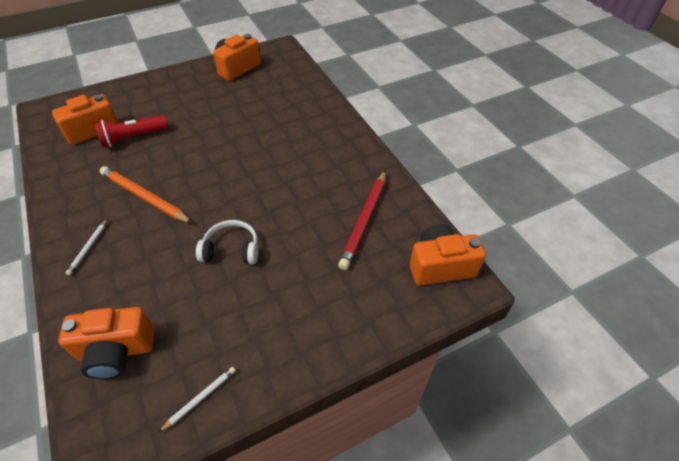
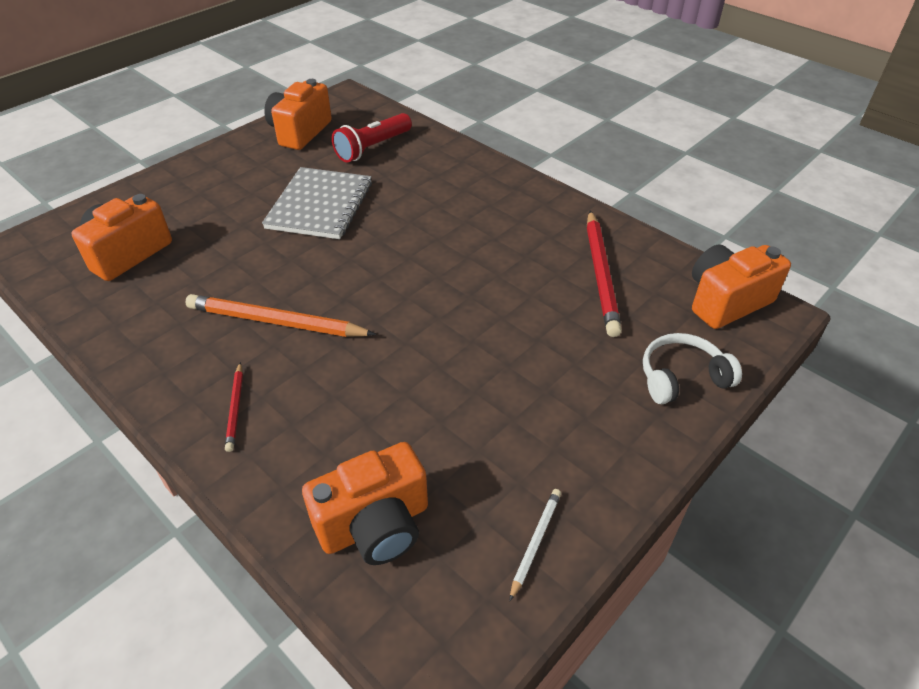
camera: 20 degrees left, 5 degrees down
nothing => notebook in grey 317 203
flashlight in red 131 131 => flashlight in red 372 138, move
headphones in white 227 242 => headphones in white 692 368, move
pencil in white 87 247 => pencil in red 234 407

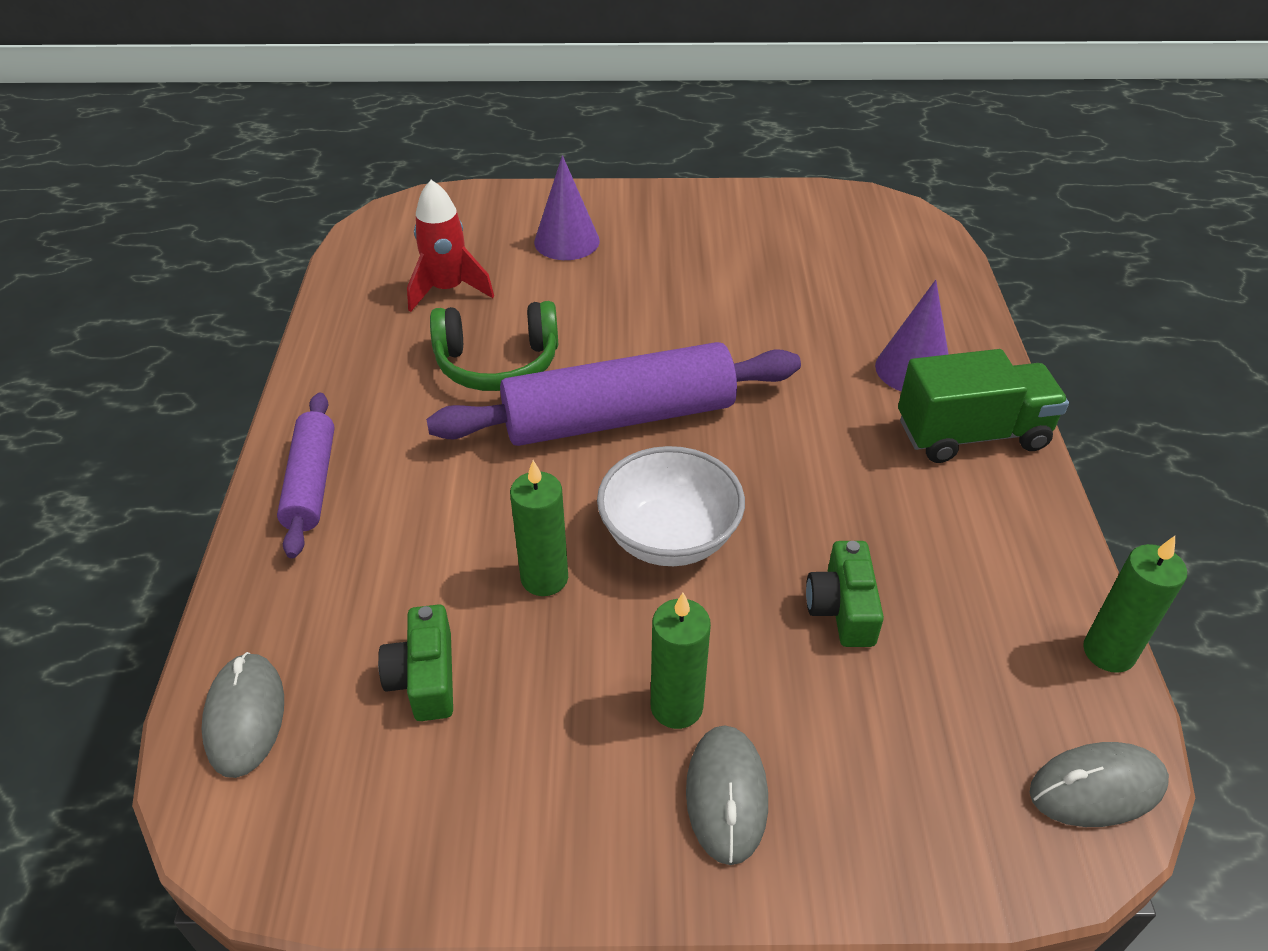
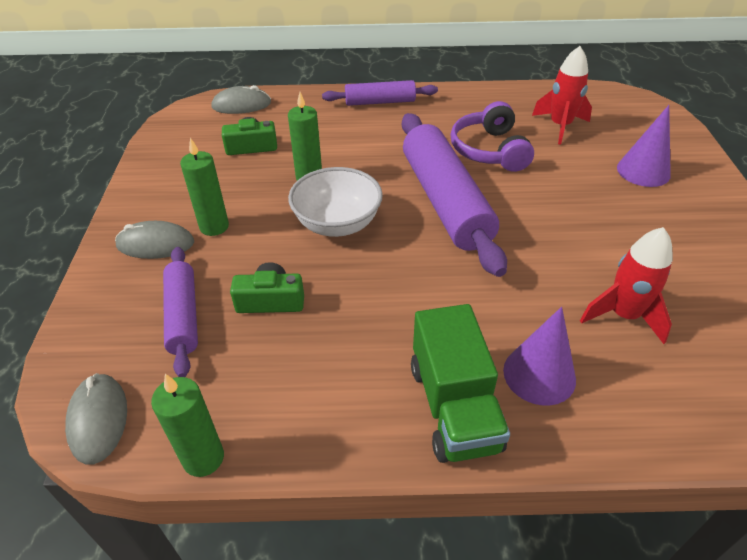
camera: 90 degrees right, 0 degrees up
nothing => rolling pin in purple 180 312
nothing => rocket in red 626 285
headphones in green 494 346 => headphones in purple 492 136

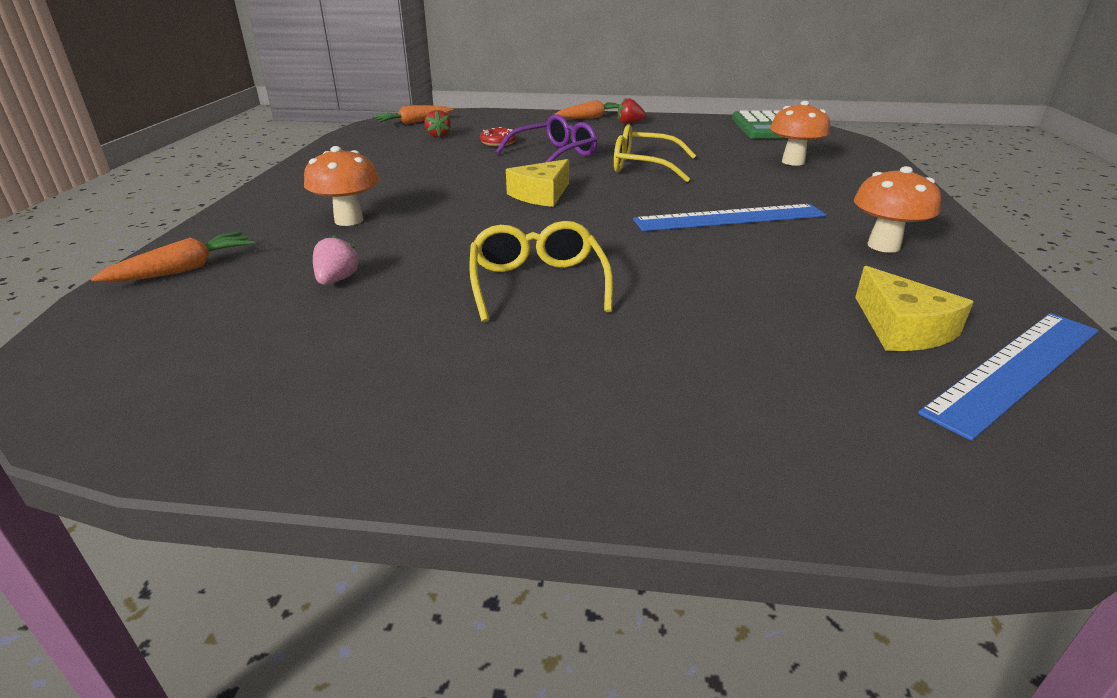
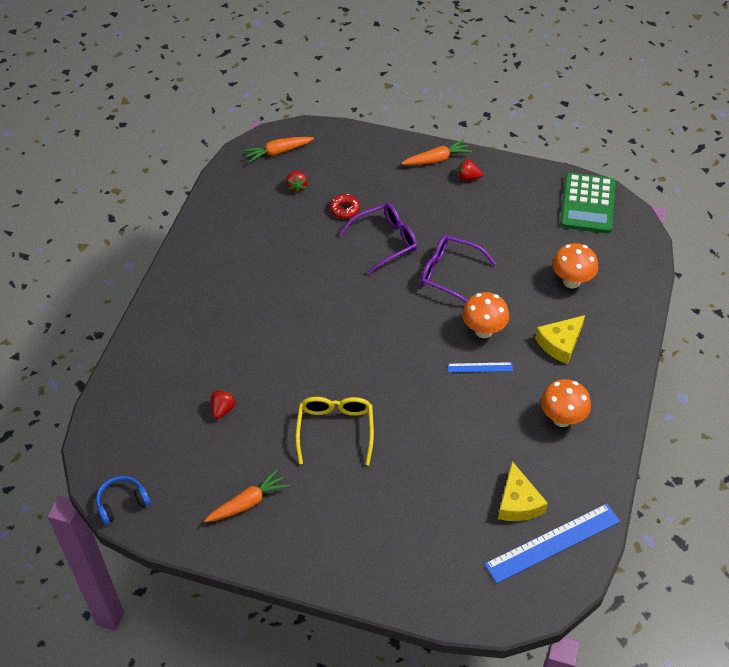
camera: 10 degrees right, 20 degrees up
nothing => headphones in blue 123 500
carrot in orange 173 256 => carrot in orange 246 495, move
mushroom in orange 341 186 => mushroom in orange 485 315, move
cheese in yellow 537 183 => cheese in yellow 560 339, move
strawberry in pink 336 260 => strawberry in red 223 404
glasses in yellow 655 153 => glasses in purple 458 269
ruler in blue 729 217 => ruler in blue 480 367, x0.49

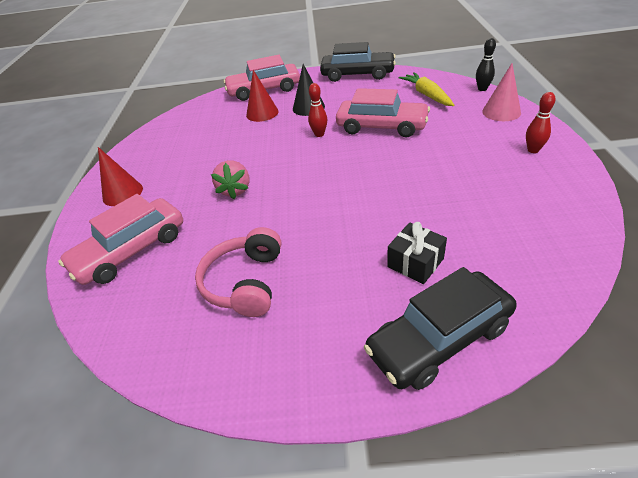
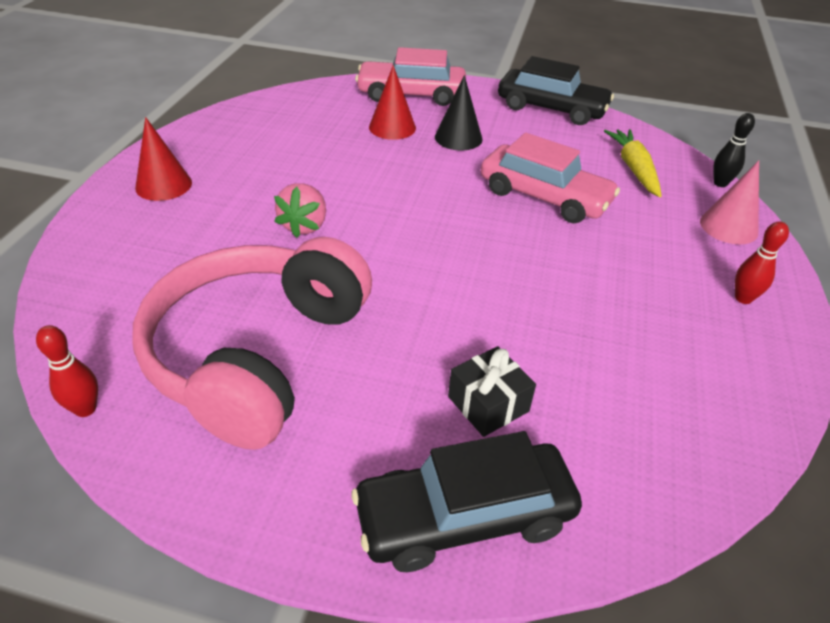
camera: 10 degrees right, 0 degrees up
car in pink 120 239 => nothing
bowling pin in red 317 110 => bowling pin in red 67 371, move
headphones in pink 238 272 => headphones in pink 252 343, x1.76

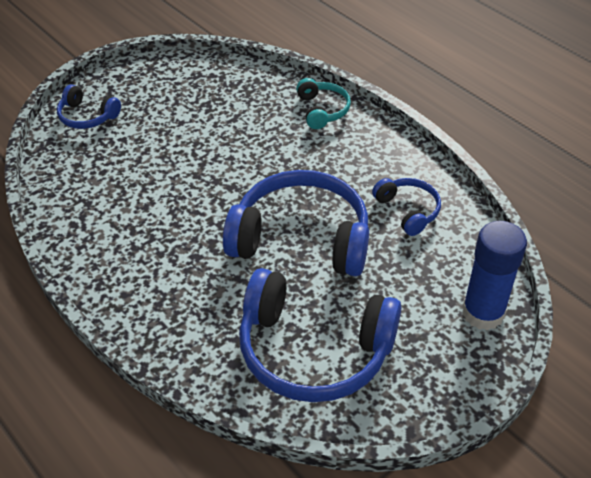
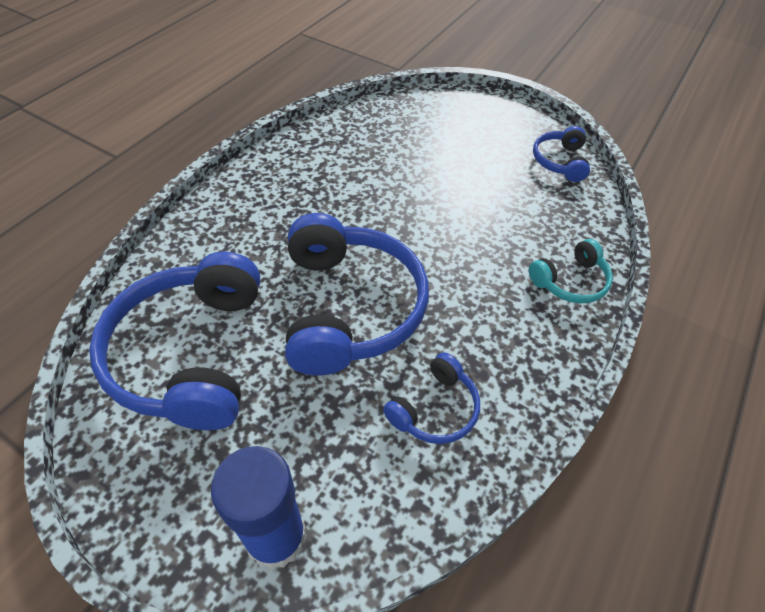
camera: 70 degrees right, 5 degrees up
headphones in blue 89 107 => headphones in blue 561 154, move

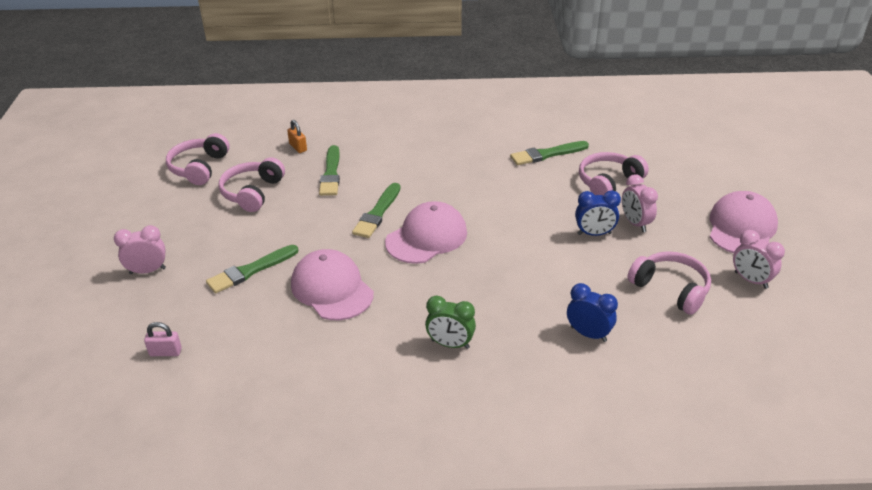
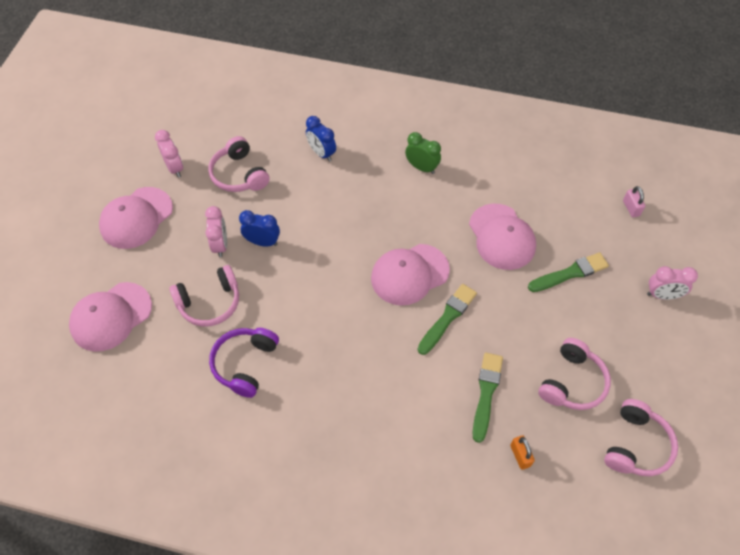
camera: 165 degrees left, 20 degrees up
nothing => cap in pink 110 317
brush in green 549 153 => headphones in purple 244 363
padlock in pink 163 339 => padlock in pink 634 202, 60 degrees clockwise

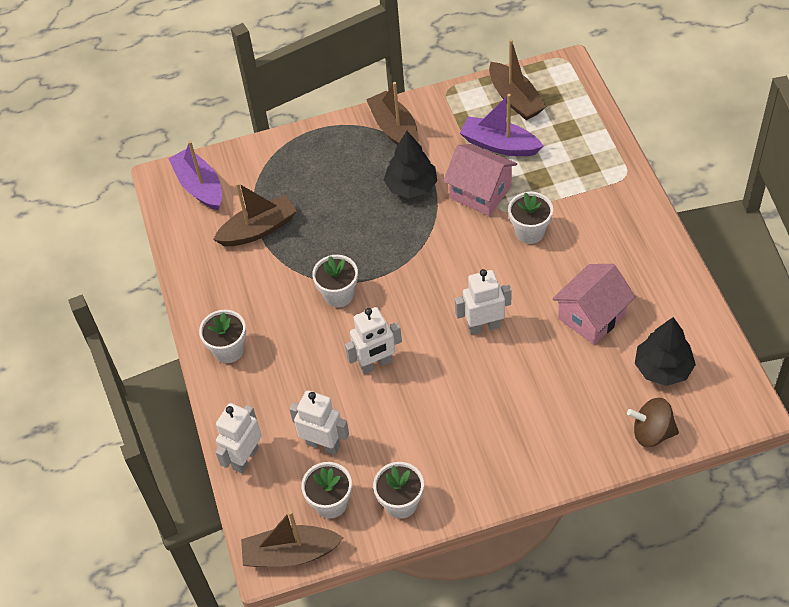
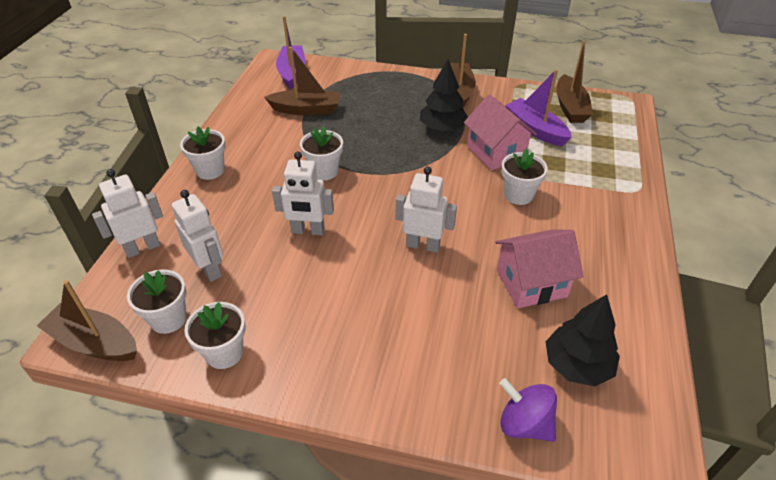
camera: 25 degrees right, 10 degrees down
spinning top in brown 653 422 => spinning top in purple 528 410

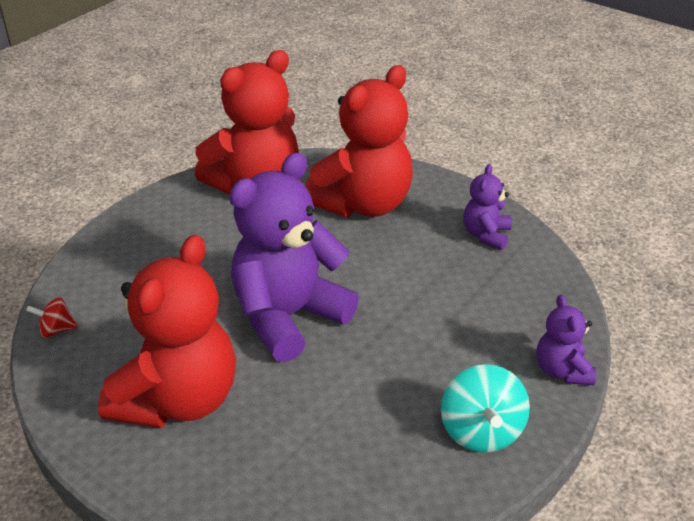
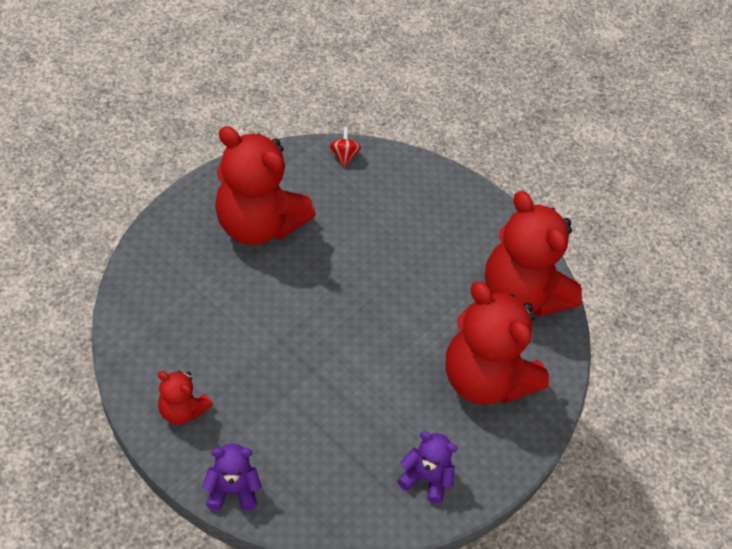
camera: 90 degrees right, 15 degrees up
teddy bear in purple 294 258 => nothing
spinning top in turquoise 485 408 => teddy bear in red 185 398

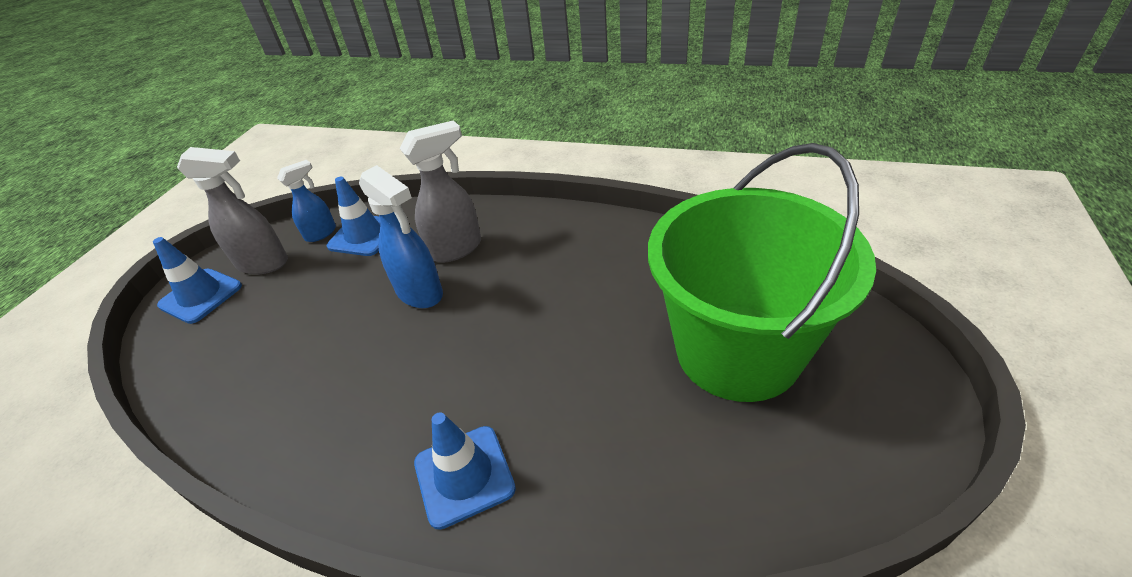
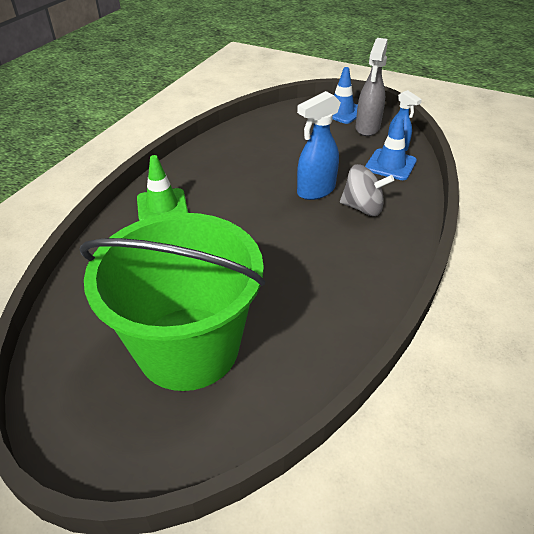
camera: 95 degrees right, 0 degrees up
spray bottle in grey 440 191 => spinning top in grey 367 190
traffic cone in blue 465 471 => traffic cone in green 162 188

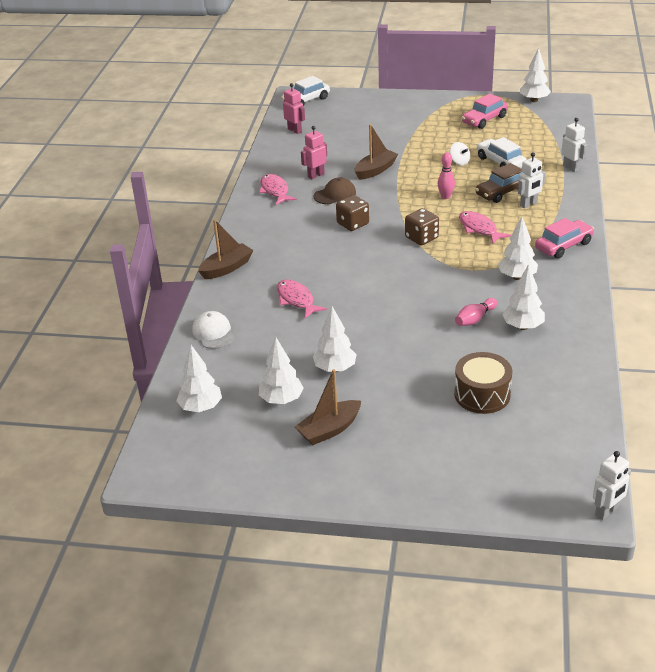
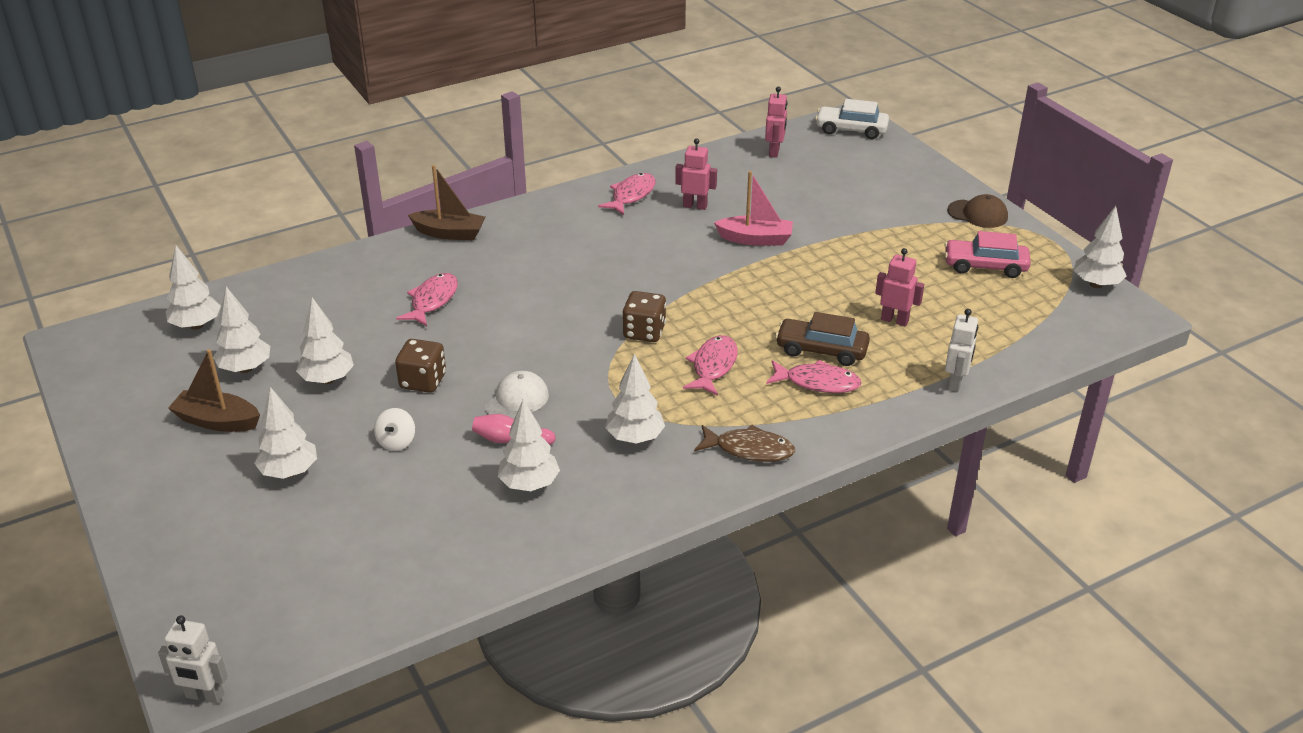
camera: 50 degrees right, 0 degrees up
bowling pin in pink 446 175 => nothing
drum in brown 483 383 => nothing
nothing => tree in white 285 433
cap in white 213 330 => cap in white 517 395, move
cap in brown 335 190 => cap in brown 977 211, move
dice in brown 352 213 => dice in brown 420 366, move
spinning top in white 460 153 => spinning top in white 394 429, move
car in white 501 152 => robot in pink 899 287
robot in white 531 180 => fish in pink 814 376
car in pink 564 238 => fish in brown 744 443
boat in brown 376 152 => boat in pink 753 208

